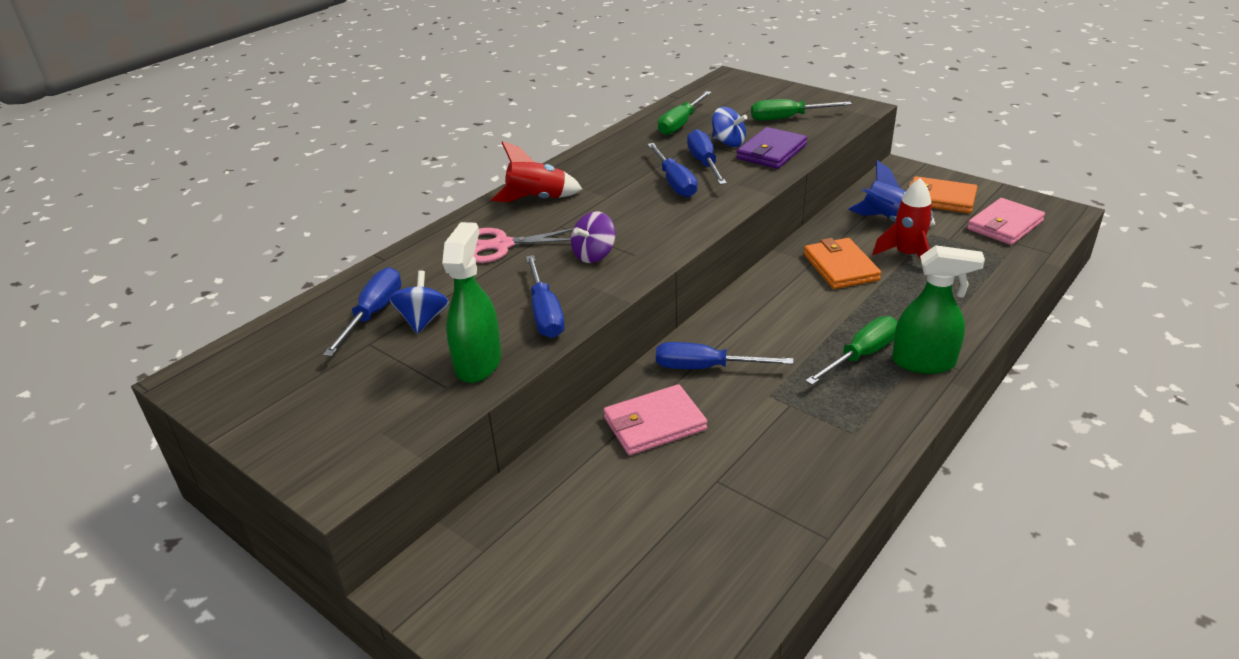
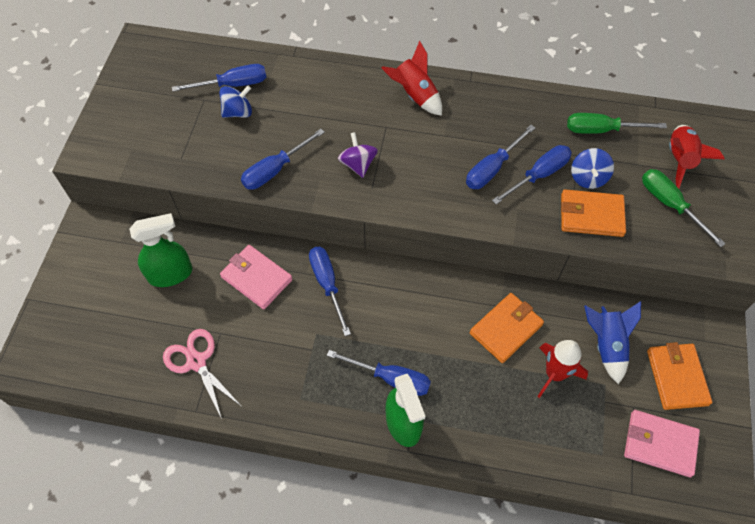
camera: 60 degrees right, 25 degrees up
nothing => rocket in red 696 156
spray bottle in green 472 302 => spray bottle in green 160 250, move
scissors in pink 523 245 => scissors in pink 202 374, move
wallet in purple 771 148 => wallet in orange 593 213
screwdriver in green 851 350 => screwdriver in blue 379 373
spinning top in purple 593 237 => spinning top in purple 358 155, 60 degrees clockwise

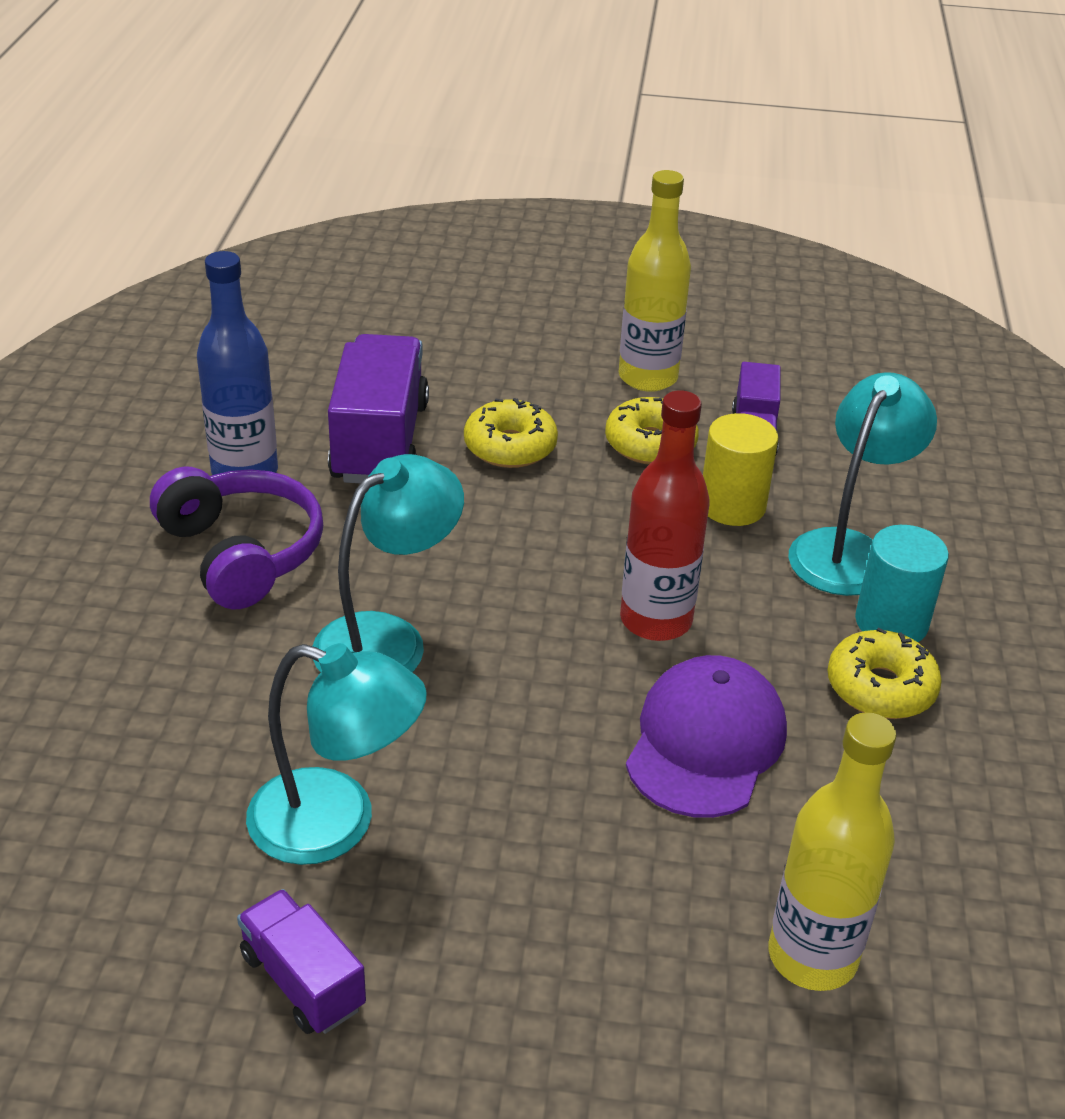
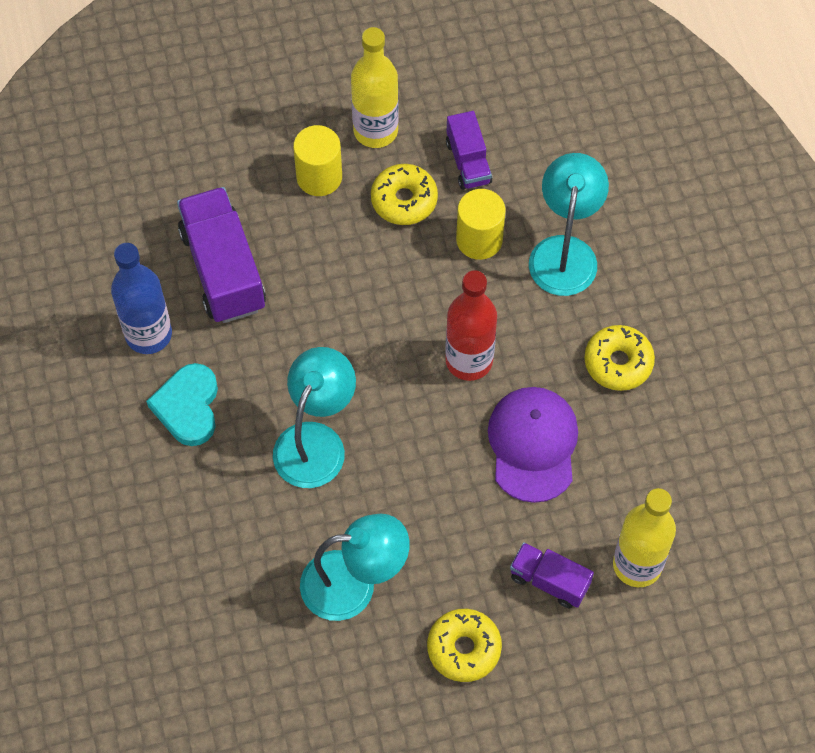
camera: 20 degrees left, 25 degrees up
cylinder in turquoise 902 583 => nothing
nothing => cylinder in yellow 317 160
truck in purple 301 961 => truck in purple 552 575, move
donut in yellow 511 433 => donut in yellow 464 645, move
headphones in purple 236 538 => heart in turquoise 182 404

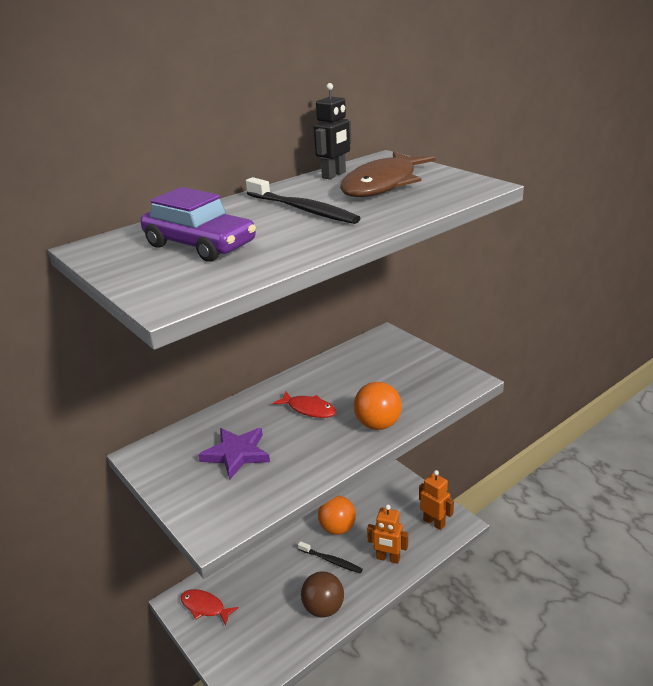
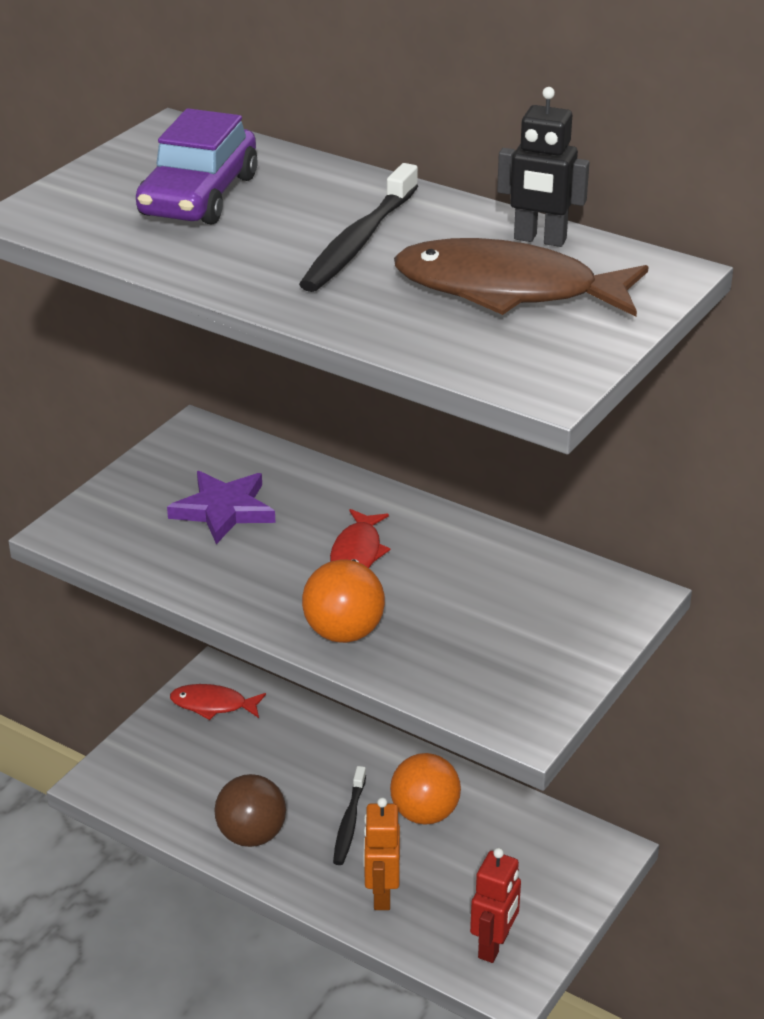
camera: 70 degrees right, 5 degrees up
robot in orange 436 500 => robot in red 495 905
fish in red 209 607 => fish in red 218 702, 90 degrees counterclockwise

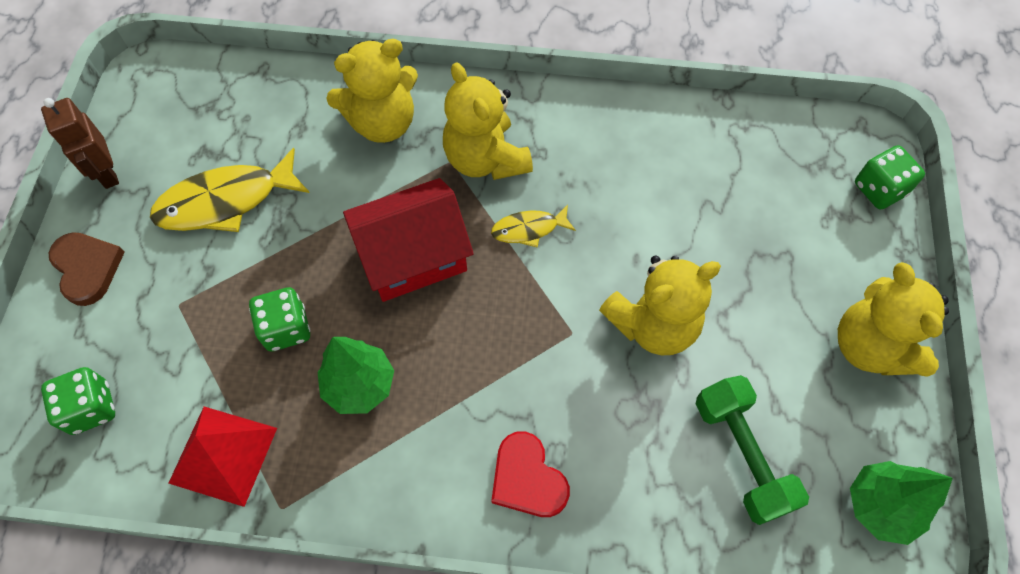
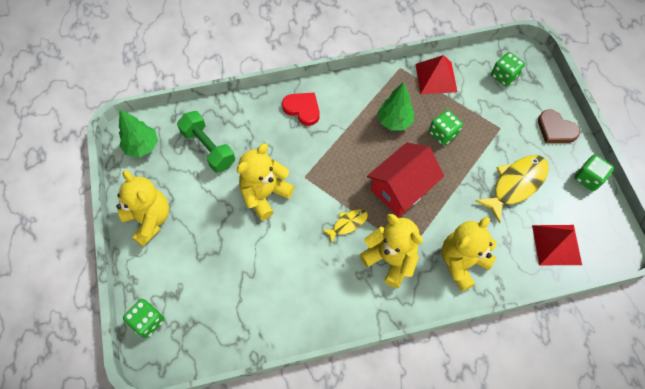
camera: 160 degrees right, 0 degrees up
nothing => pyramid in red 557 245
robot in brown 80 143 => dice in green 594 173

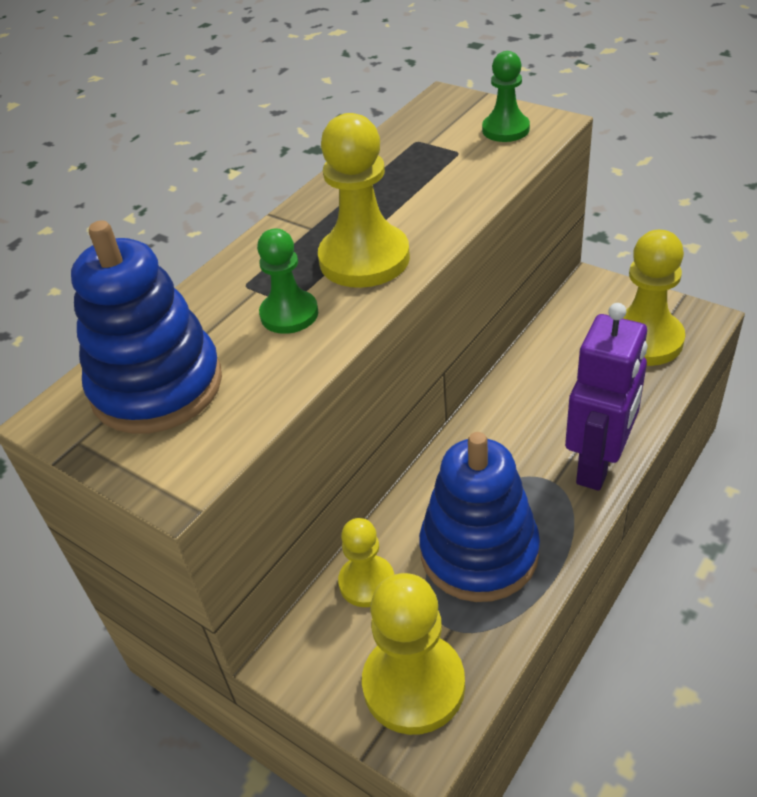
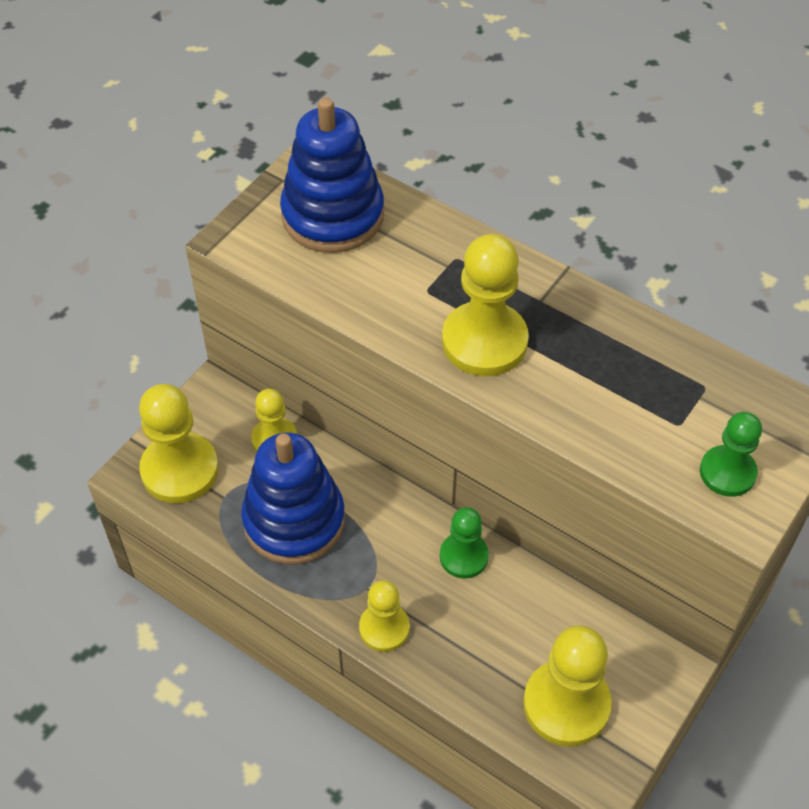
camera: 85 degrees right, 10 degrees up
pawn in green 287 281 => pawn in green 464 543, move
robot in purple 606 397 => pawn in yellow 384 616

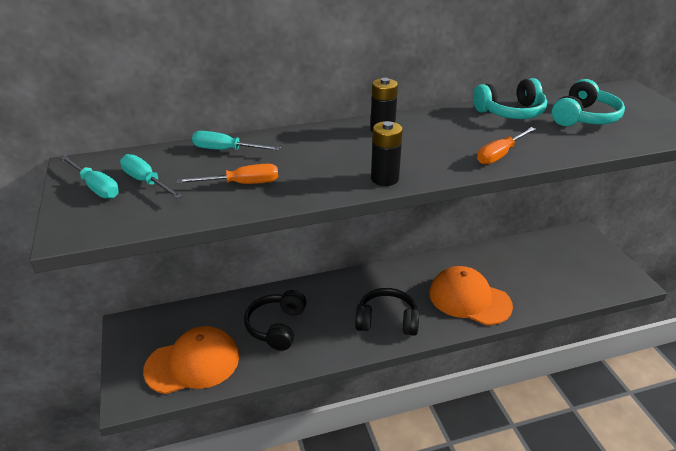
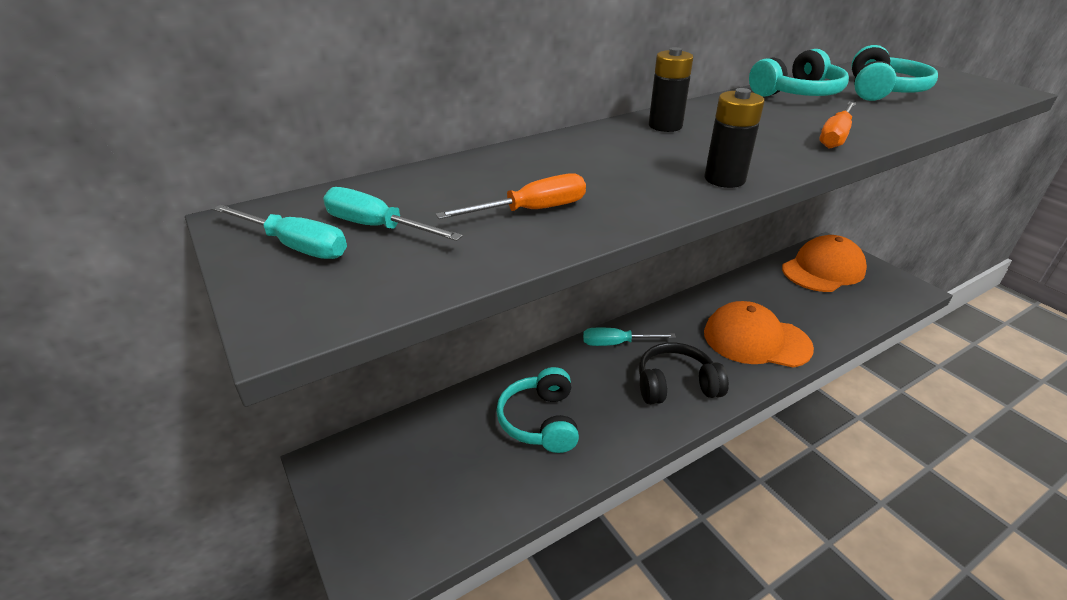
camera: 15 degrees left, 0 degrees up
cap in orange 191 360 => cap in orange 824 263, move
screwdriver in turquoise 236 140 => screwdriver in turquoise 629 337, move
headphones in black 275 320 => headphones in turquoise 537 410

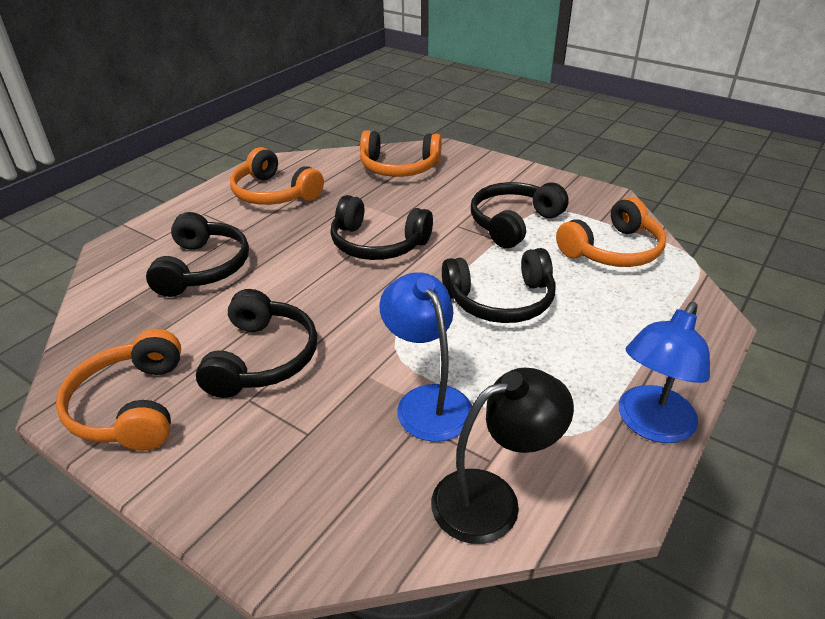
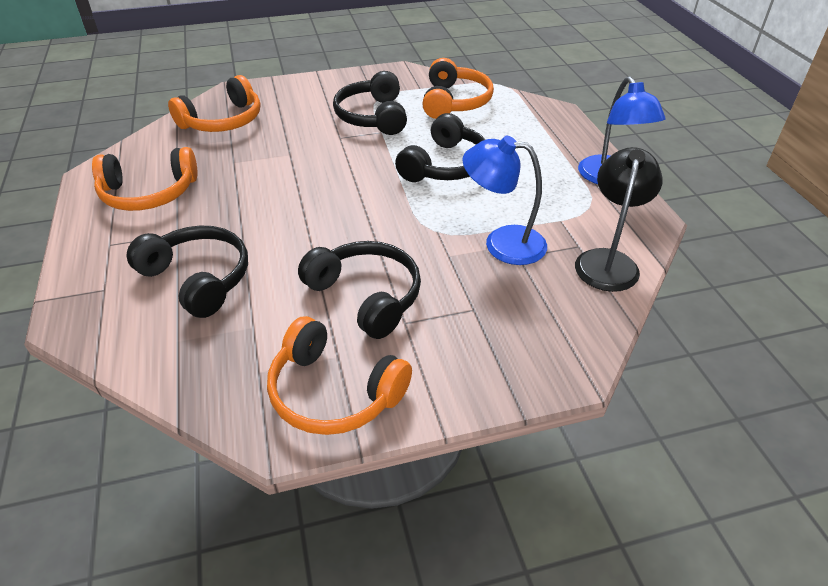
camera: 50 degrees left, 5 degrees up
headphones in black 381 227 => nothing

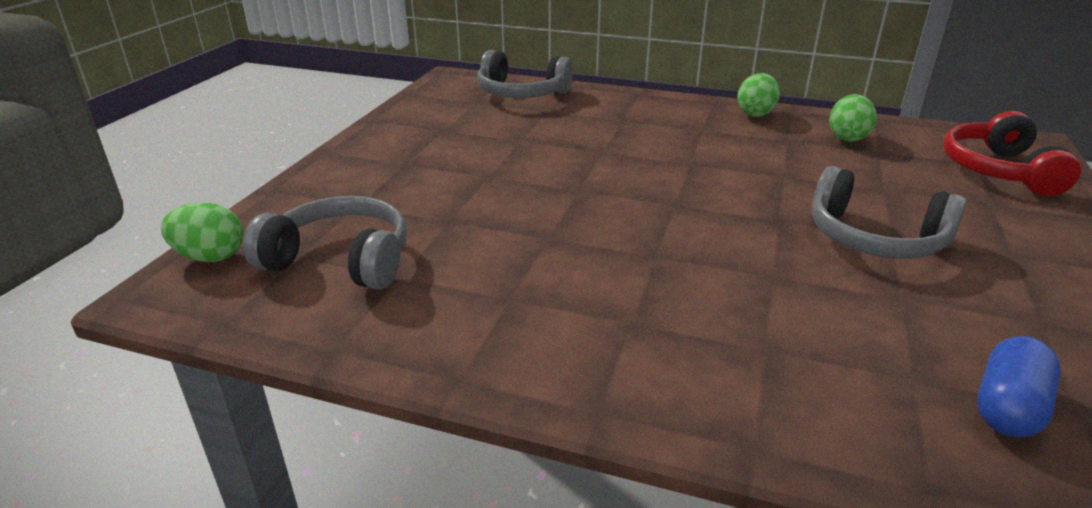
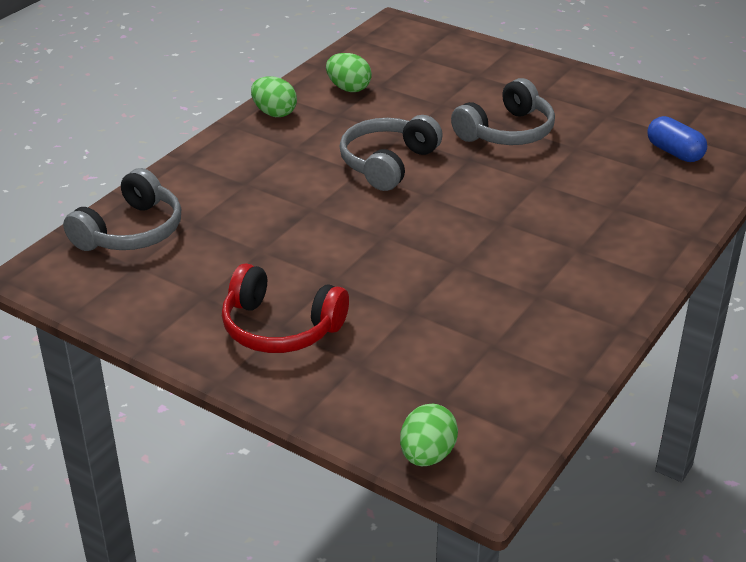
camera: 75 degrees left, 5 degrees up
headphones in grey 325 243 => headphones in grey 391 153, move
headphones in red 1012 153 => headphones in red 285 308, move

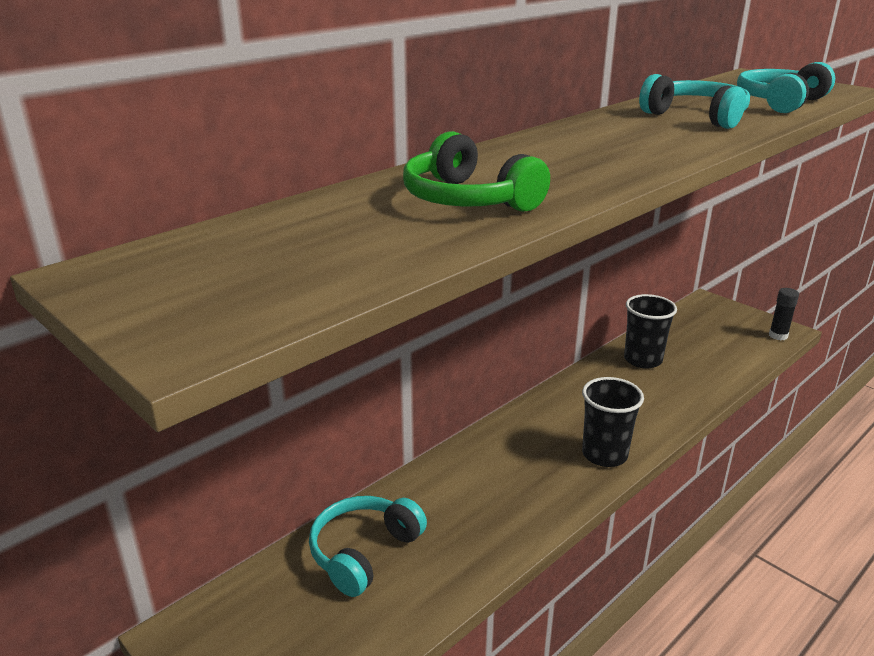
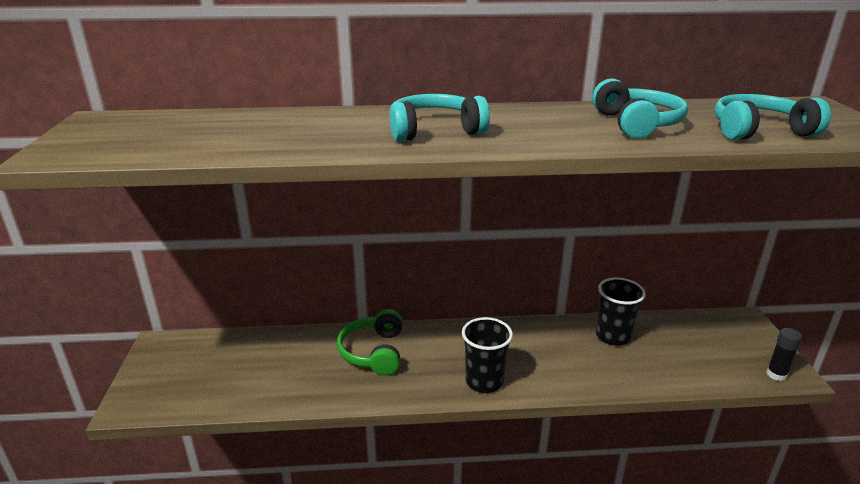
camera: 40 degrees right, 0 degrees up
headphones in turquoise 368 546 => headphones in turquoise 439 117, move
headphones in green 476 171 => headphones in green 370 342, move

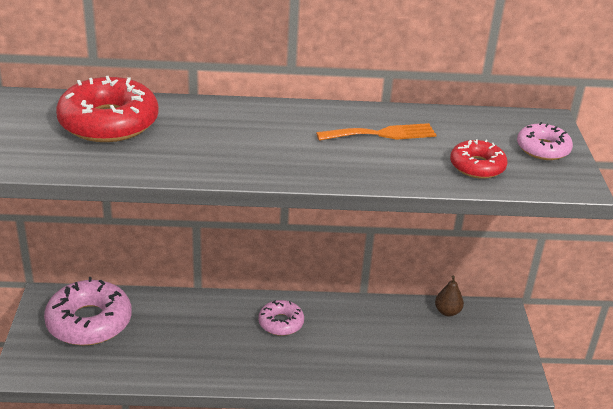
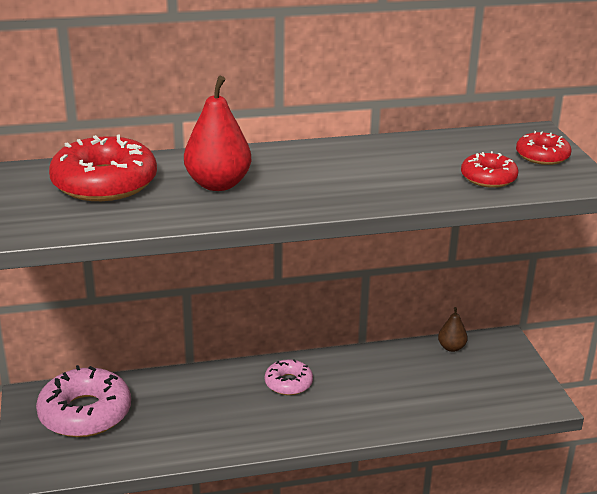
camera: 10 degrees left, 5 degrees down
fork in orange 376 132 => nothing
nothing => pear in red 217 133
donut in pink 545 141 => donut in red 543 148

